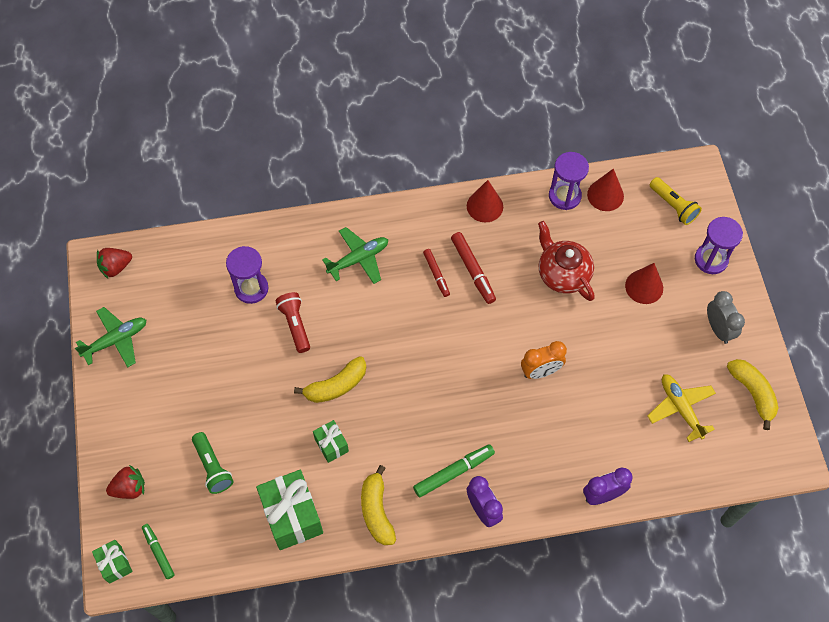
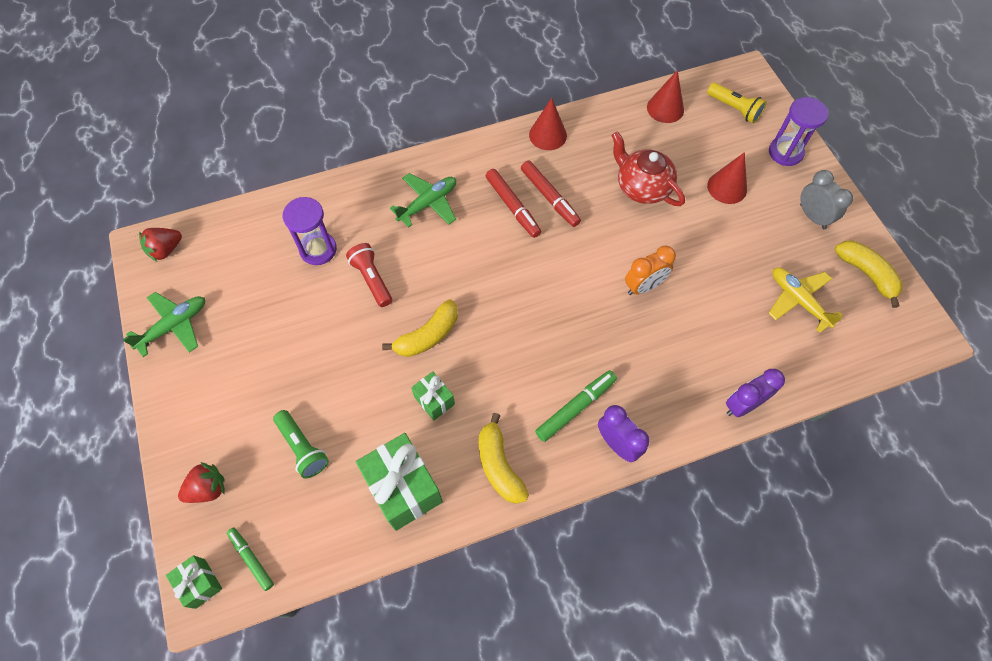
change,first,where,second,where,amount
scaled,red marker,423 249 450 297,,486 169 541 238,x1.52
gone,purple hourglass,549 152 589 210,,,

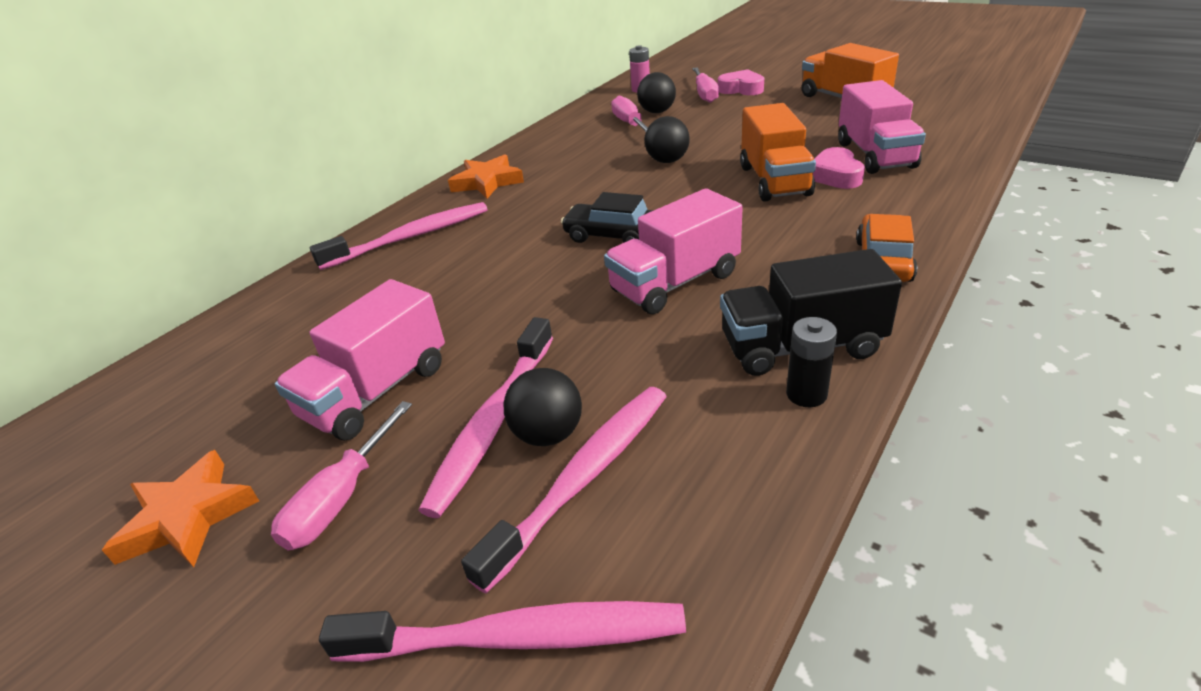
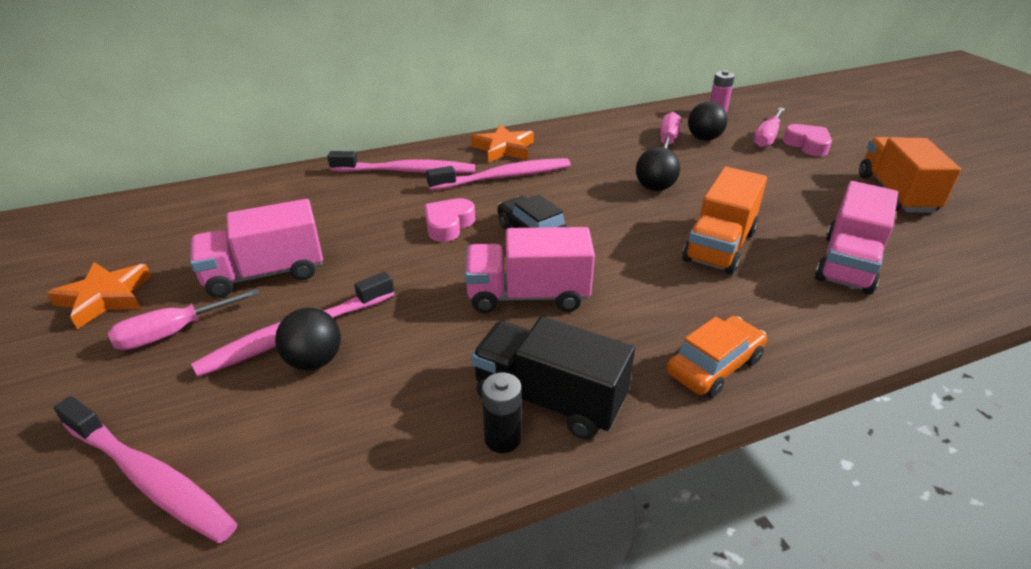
change,first,where,second,where,amount
shifted,pink heart,813 147 865 189,,424 198 475 242,
shifted,pink toothbrush,461 387 667 593,,426 158 570 190,

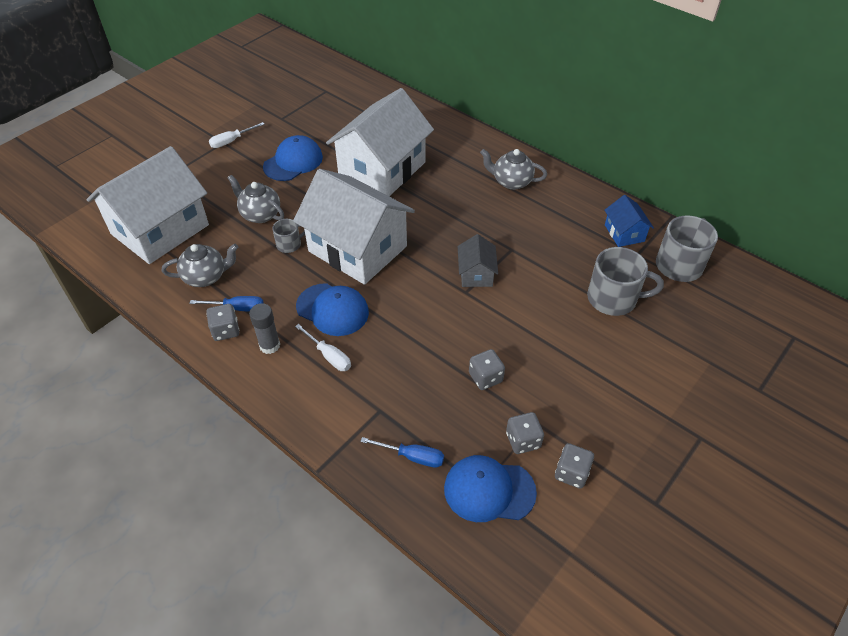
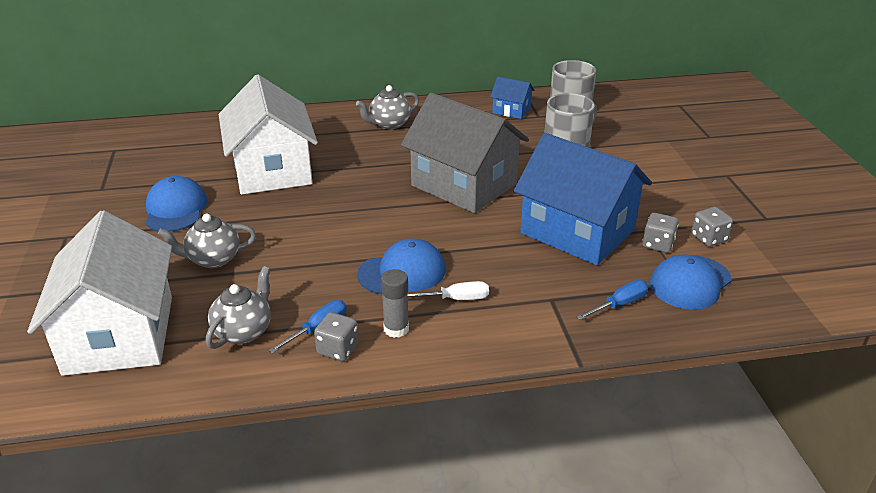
change,first,where,second,where,amount
scaled,grey house,458 234 498 287,,401 93 529 213,x2.23
swapped,grey dice,469 349 505 390,blue house,514 133 652 265,
gone,white screwdriver,209 122 264 148,,,
gone,grey mug,272 219 305 253,,,
gone,white house,293 169 415 285,,,

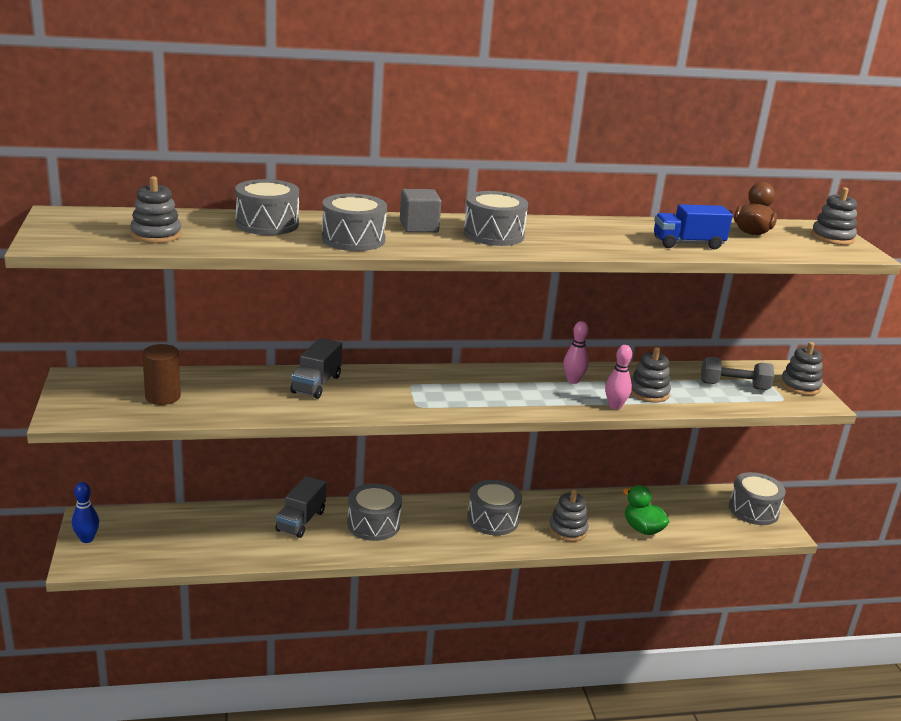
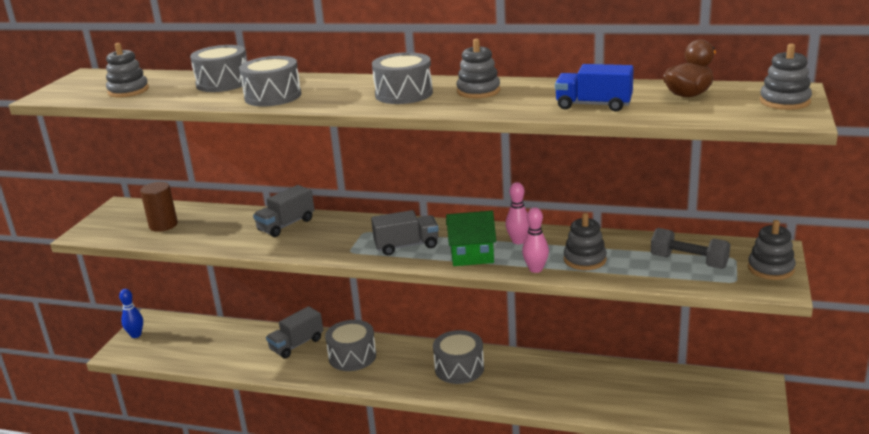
change,first,where,second,where,amount
new,,,grey truck,371 210 439 255,
new,,,green house,446 211 496 266,
shifted,grey stacking toy,549 489 589 542,,456 39 500 99,
gone,grey cube,400 189 441 232,,,
gone,green duck,623 485 670 535,,,
gone,grey drum,729 472 786 525,,,

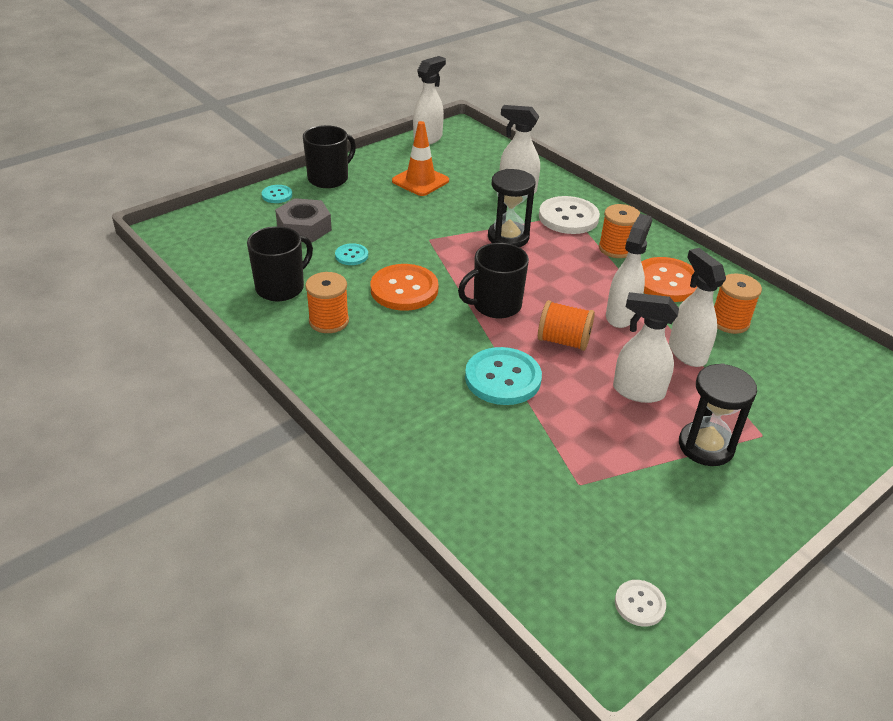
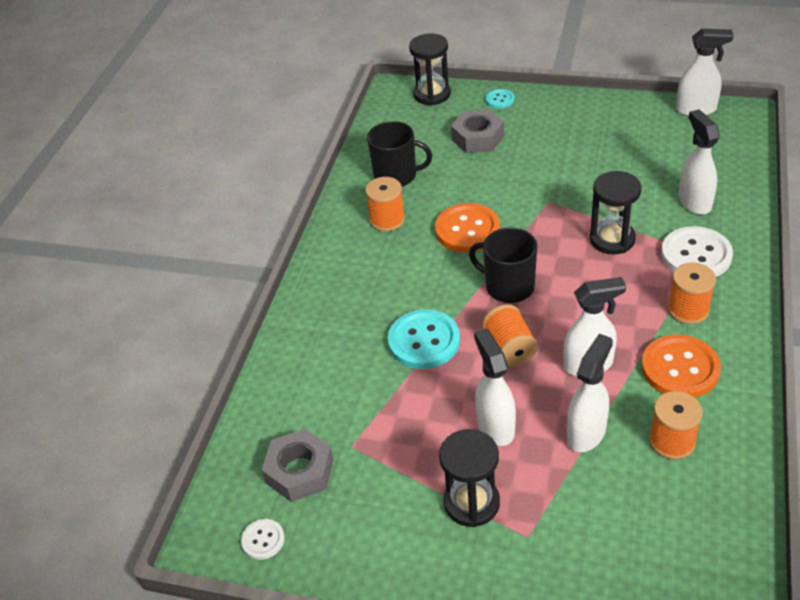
change,first,where,second,where,amount
new,,,grey nut,262 429 334 502,
new,,,black hourglass,409 33 451 105,
gone,black mug,303 125 356 188,,,
gone,turquoise button,335 243 368 265,,,
gone,orange traffic cone,392 121 449 196,,,

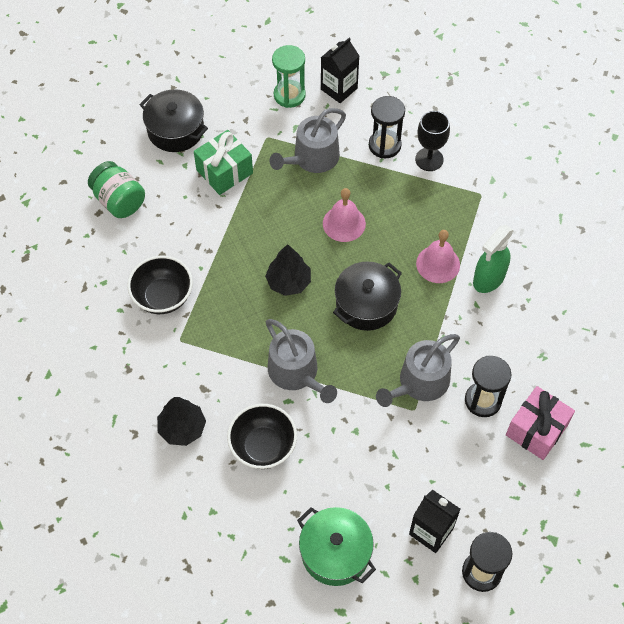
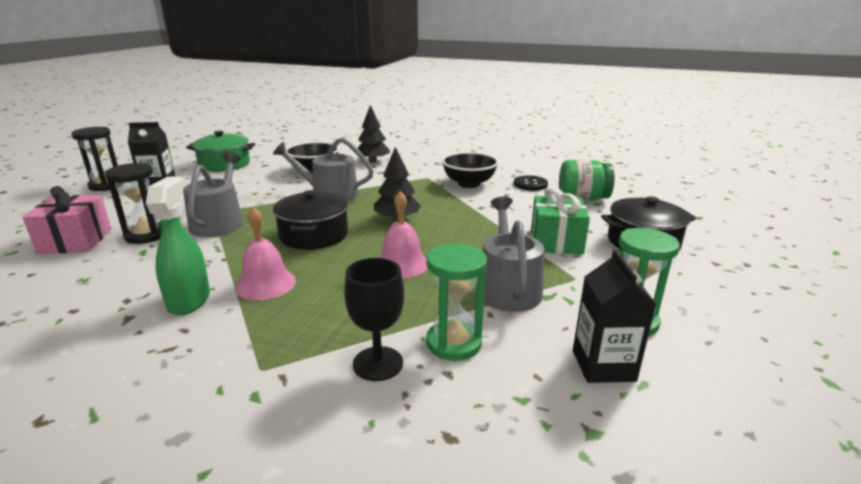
change,first,where,second,where,amount
repainted,black hourglass,369 96 405 159,green hourglass,426 243 487 361,
new,,,black button,514 175 548 191,

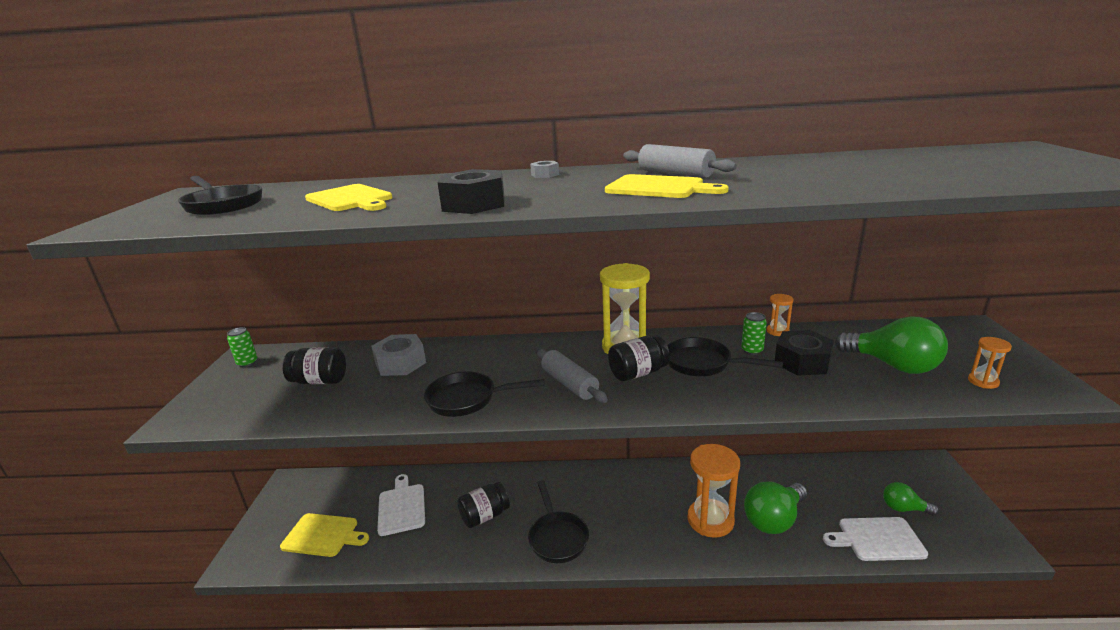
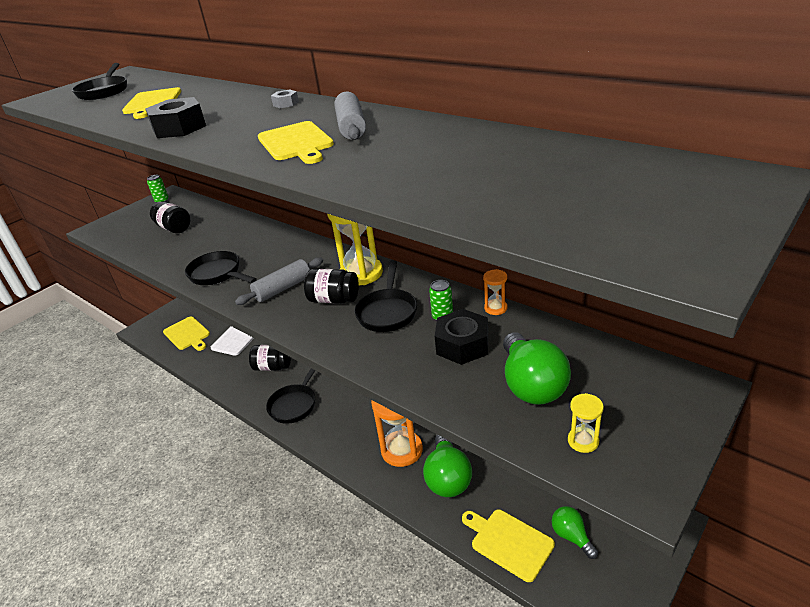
change,first,where,second,where,amount
rotated,grey rolling pin,536 349 608 403,,235 257 323 305,45 degrees clockwise
rotated,black pan,667 337 783 376,,354 260 417 332,150 degrees counterclockwise
rotated,green light bulb,744 482 807 534,,423 435 472 497,90 degrees counterclockwise
repainted,white cutting board,823 517 928 561,yellow cutting board,462 510 555 582,
repainted,orange hourglass,968 337 1012 389,yellow hourglass,568 393 604 453,
gone,grey nut,371 334 426 376,,,

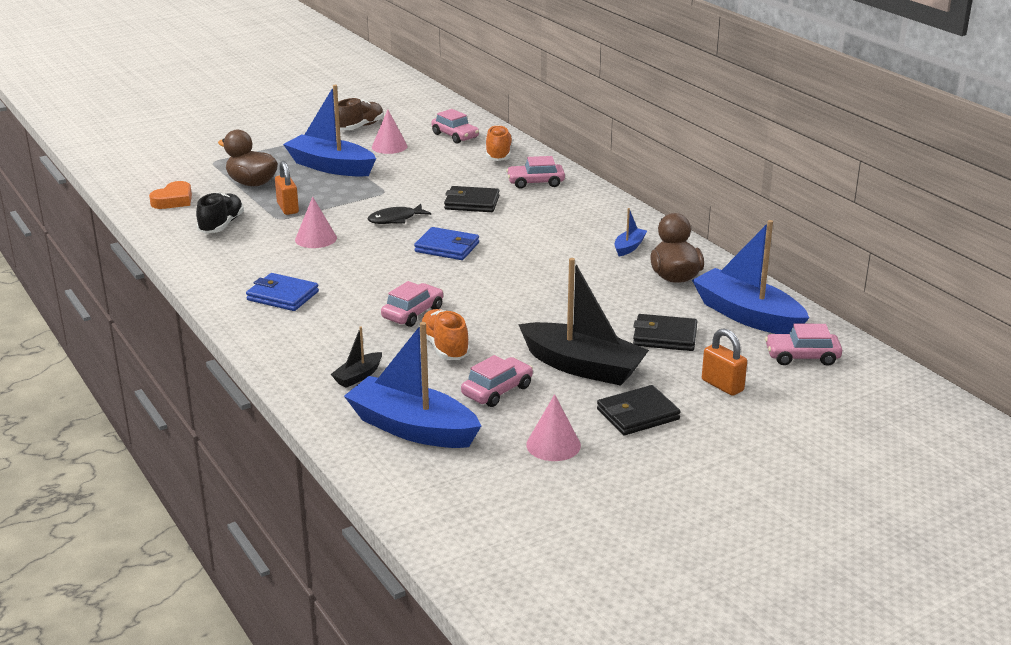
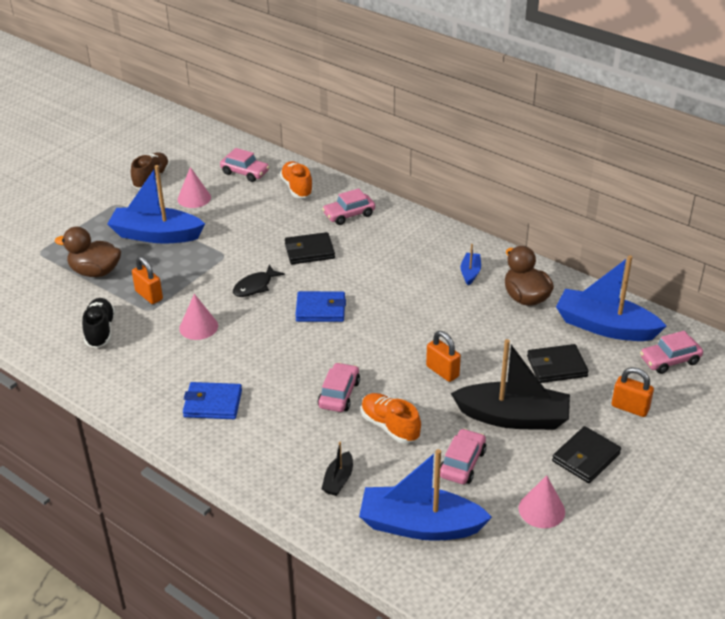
change,first,where,second,where,amount
new,,,orange padlock,426 331 461 382,
gone,orange heart,149 181 192 209,,,

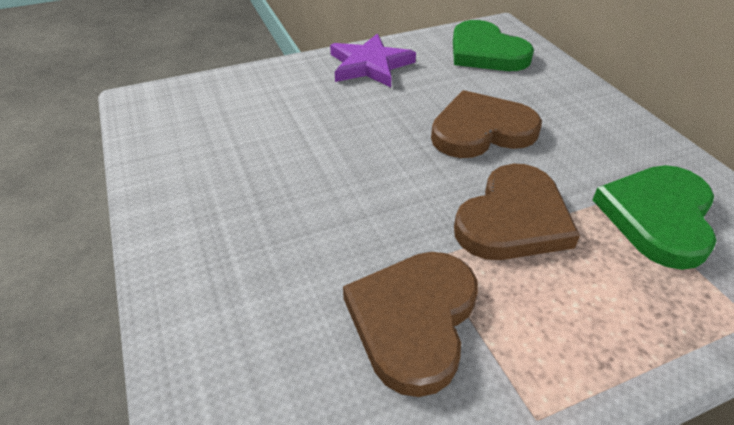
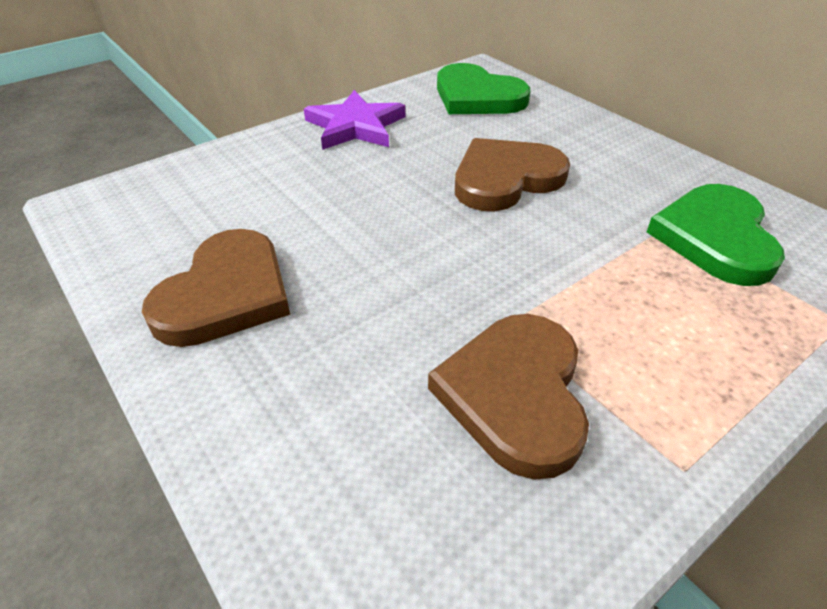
change,first,where,second,where,amount
shifted,brown heart,454 164 580 260,,142 229 290 347,

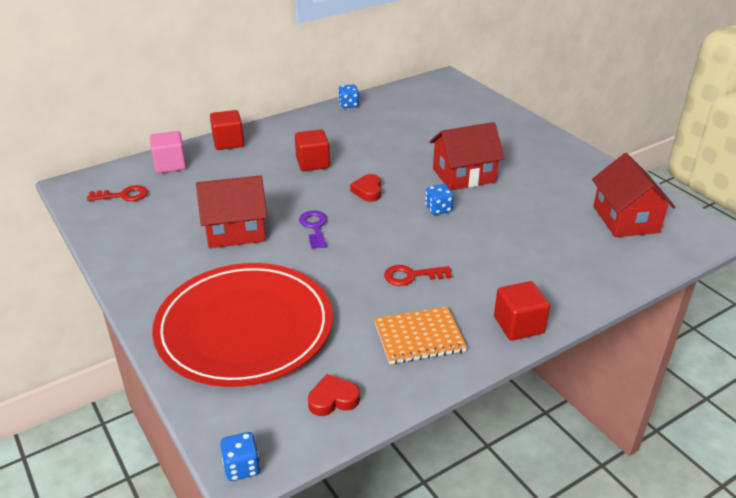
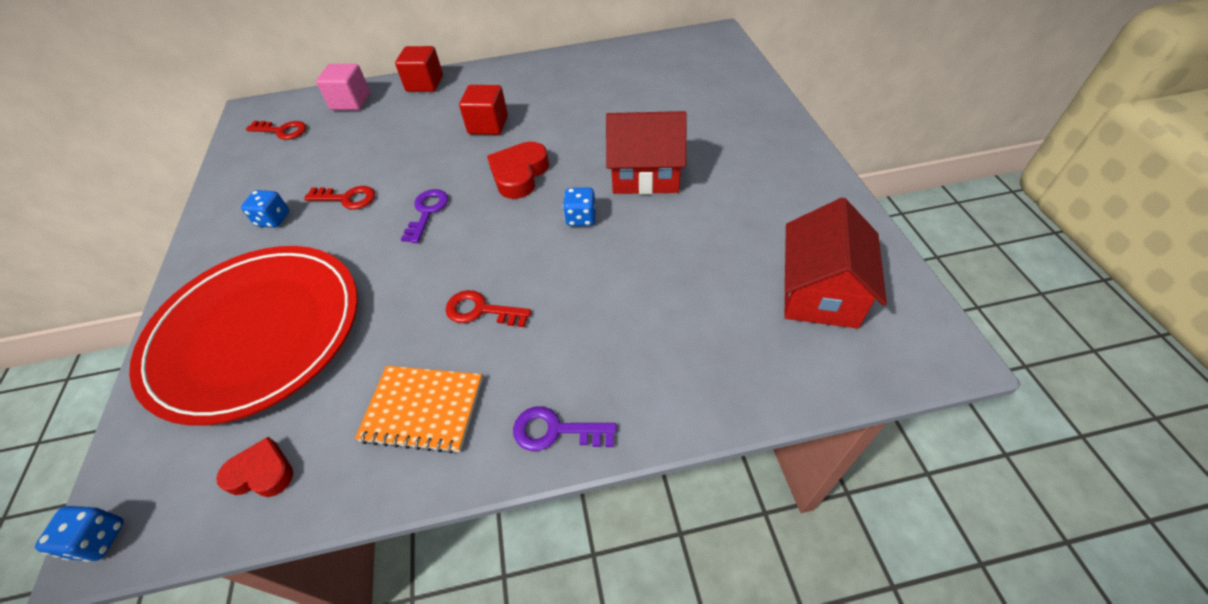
change,first,where,second,where,amount
shifted,blue dice,338 84 359 108,,241 190 289 228,
swapped,red house,196 175 267 248,red key,304 186 375 209,
scaled,red heart,350 174 381 202,,487 142 549 199,x1.53
swapped,red cube,494 281 550 341,purple key,513 407 617 451,

